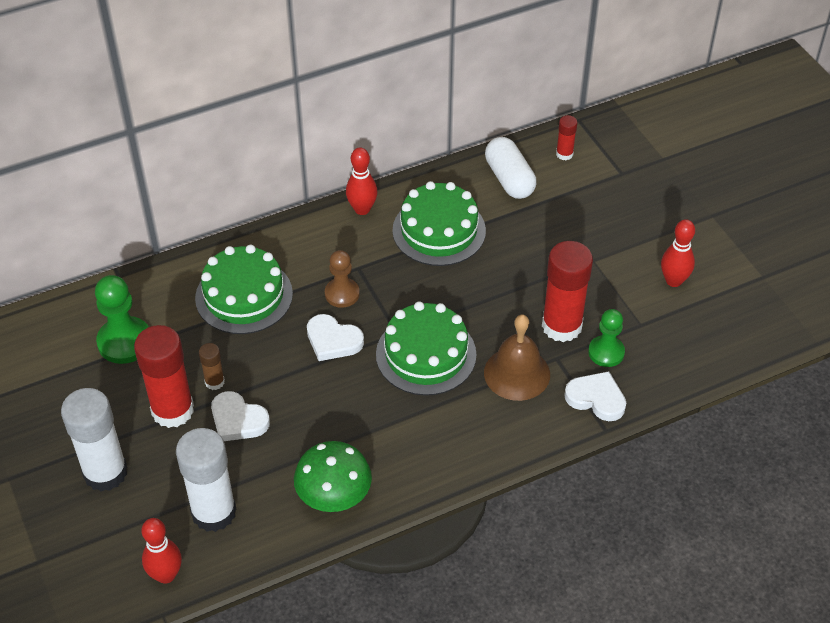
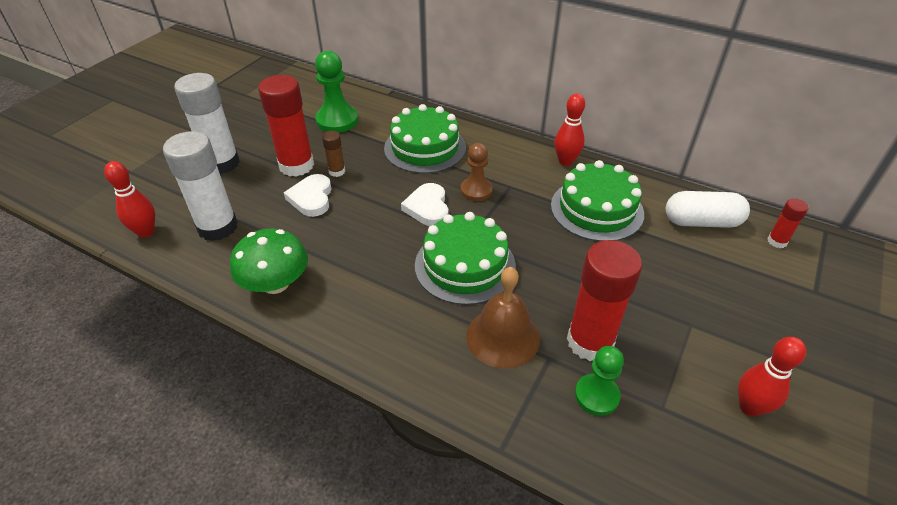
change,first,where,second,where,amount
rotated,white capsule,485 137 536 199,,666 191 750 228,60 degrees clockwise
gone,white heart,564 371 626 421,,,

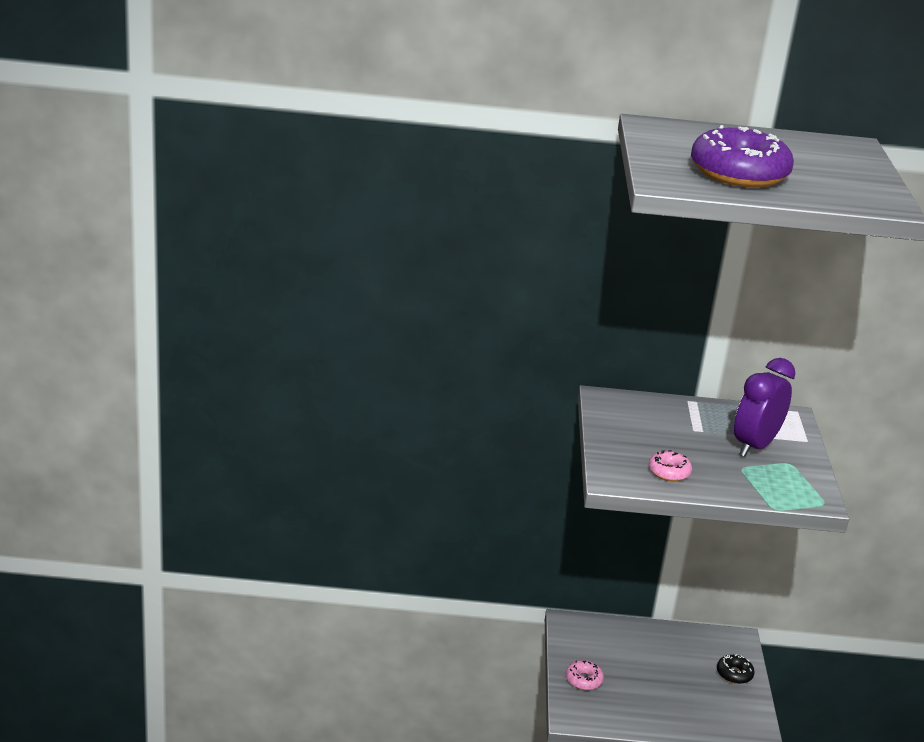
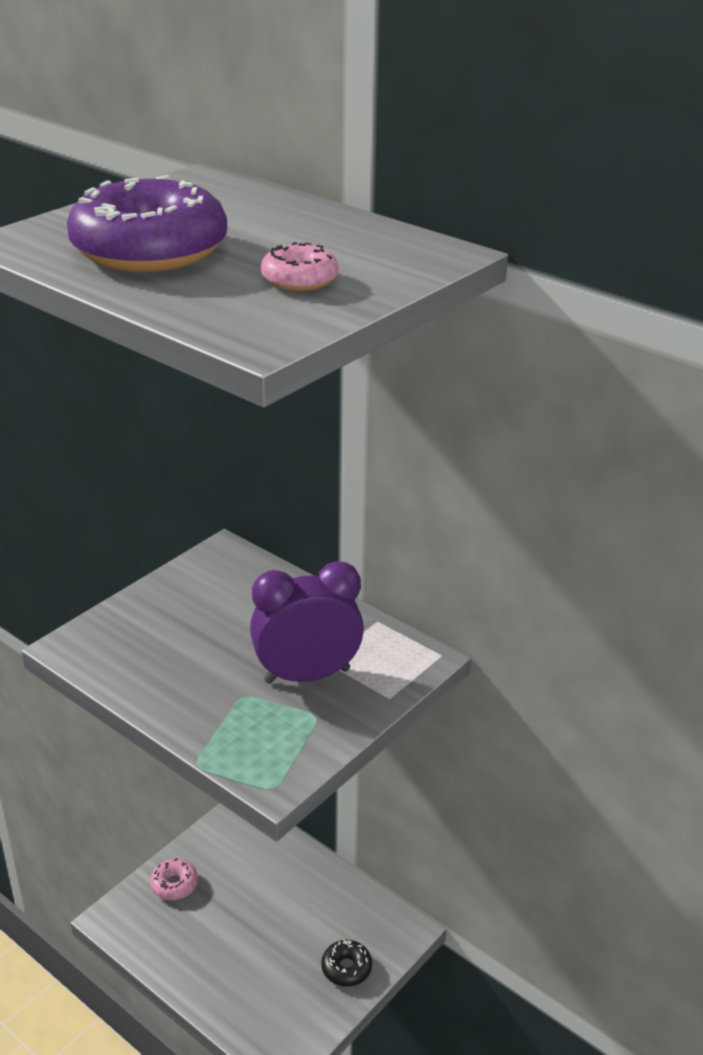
change,first,where,second,where,amount
shifted,pink donut,649 450 692 481,,261 242 339 291,

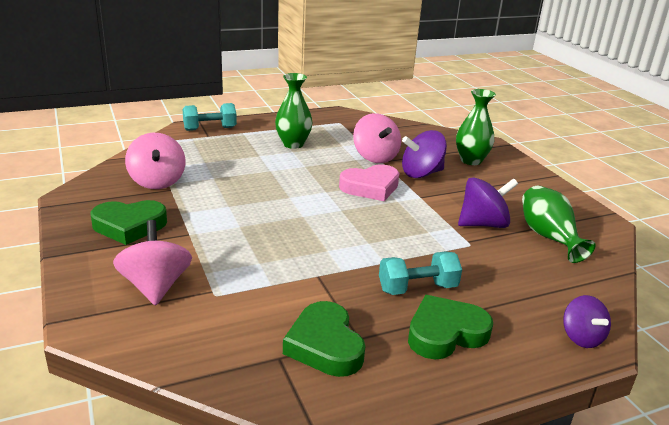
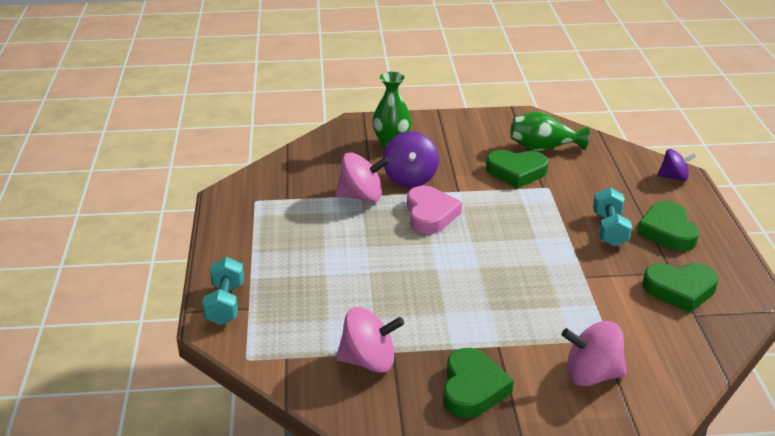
change,first,where,second,where,amount
swapped,purple spinning top,458 177 518 228,green heart,486 150 549 188,
gone,green vase,275 73 313 149,,,

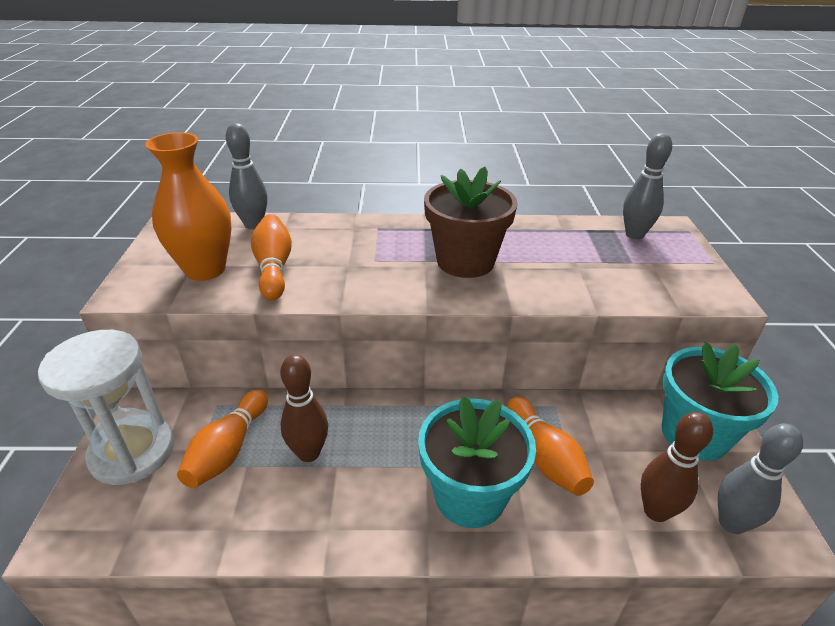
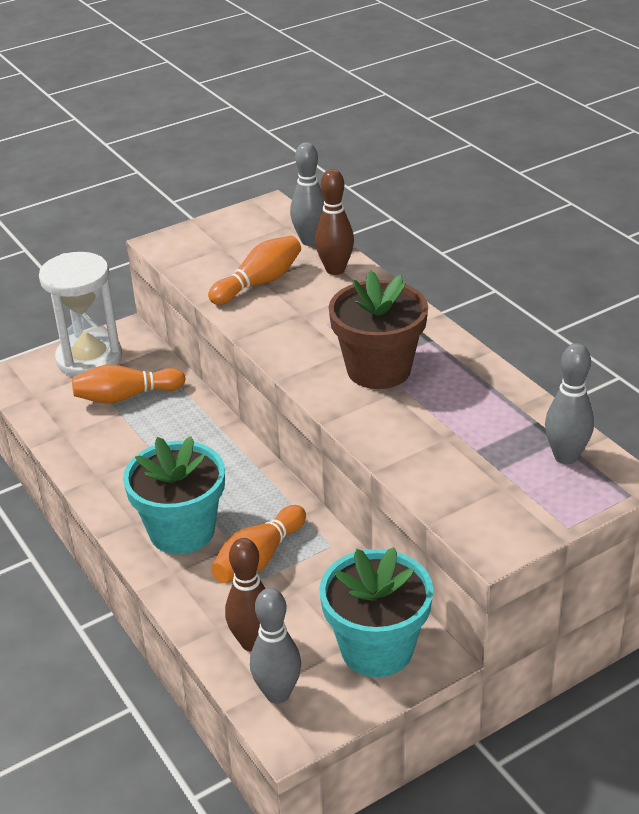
change,first,where,second,where,amount
shifted,brown bowling pin,280 355 328 462,,315 169 354 275,
gone,orange vase,145 132 231 281,,,

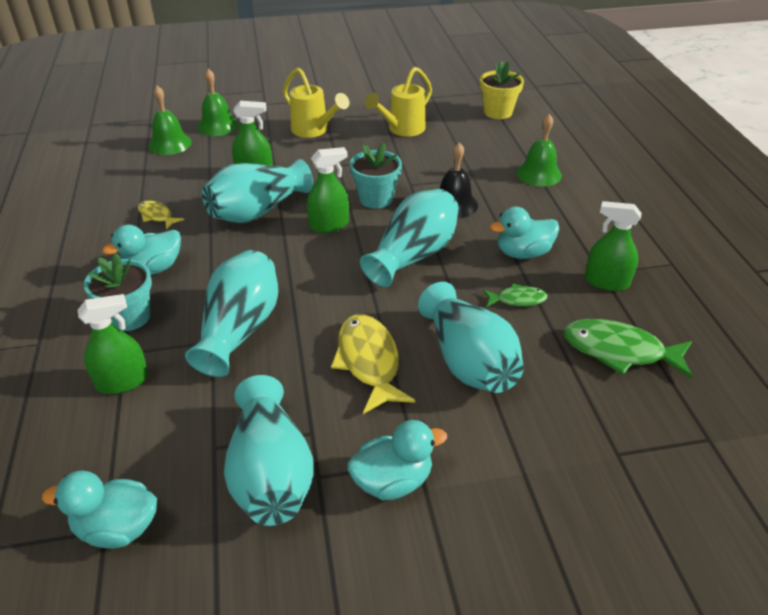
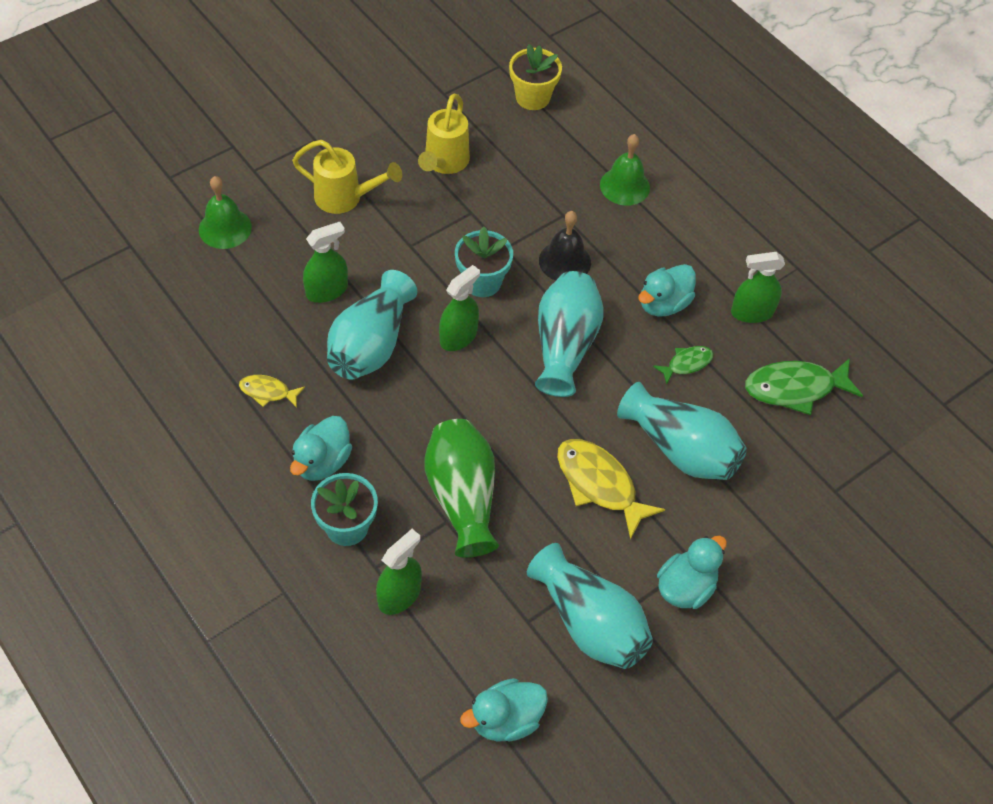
change,first,where,second,where,amount
repainted,turquoise vase,185 250 278 377,green vase,424 419 499 558,
gone,green bell,148 86 192 155,,,

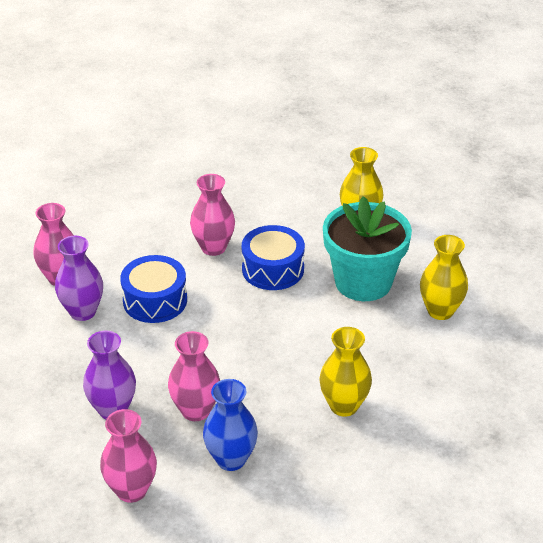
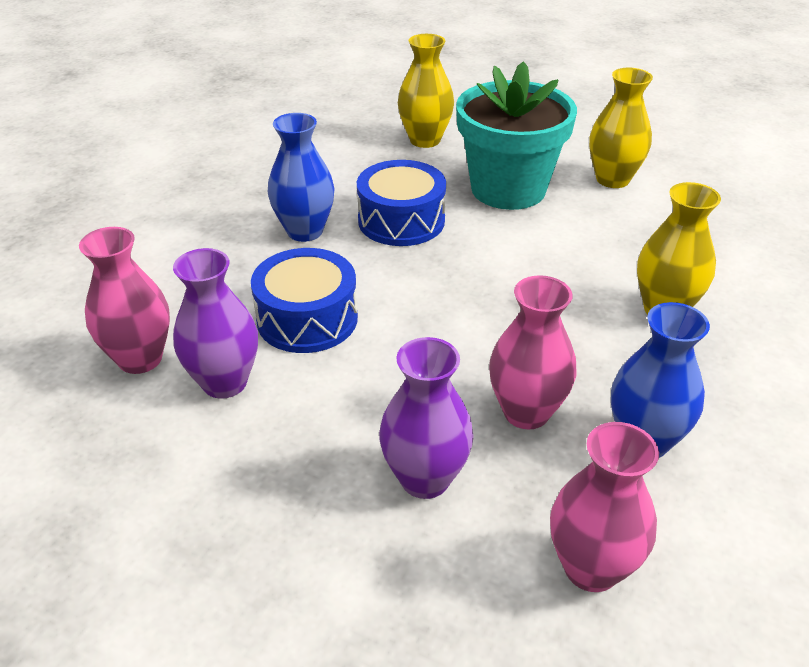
change,first,where,second,where,amount
repainted,pink vase,190 174 235 256,blue vase,268 113 335 242,

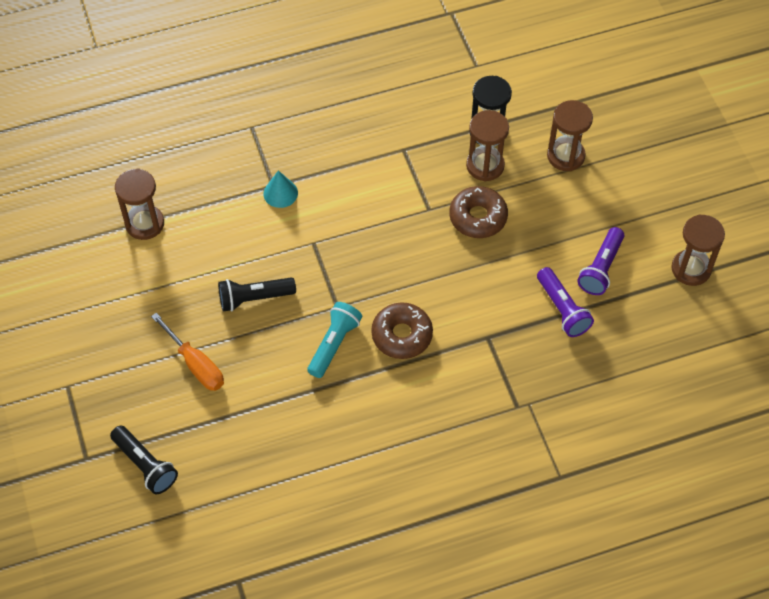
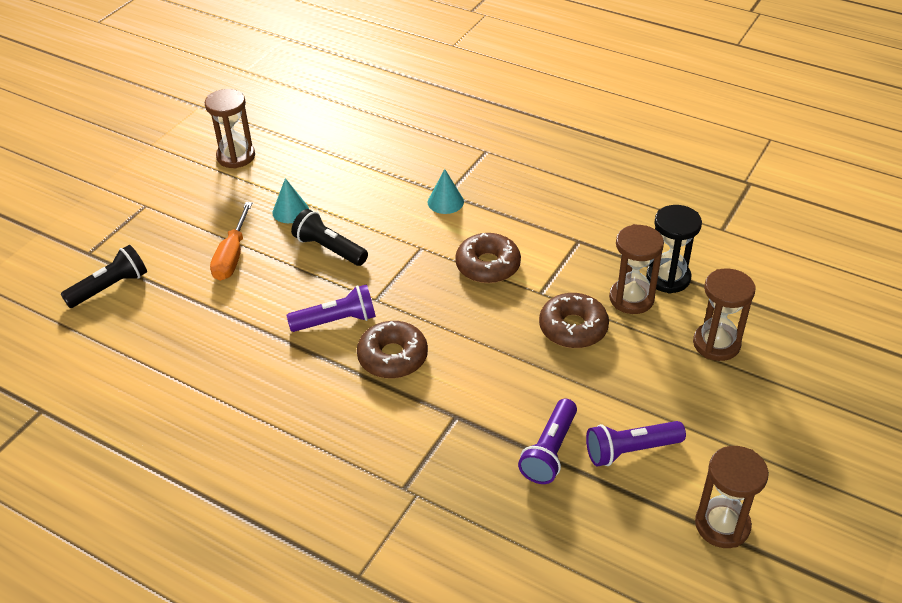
change,first,where,second,where,amount
rotated,black flashlight,110 425 178 494,,61 245 147 308,135 degrees counterclockwise
shifted,brown hourglass,115 168 164 240,,205 89 255 169,
new,,,turquoise cone,272 178 309 223,
repainted,turquoise flashlight,307 302 362 378,purple flashlight,286 284 376 332,
new,,,brown donut,455 233 521 283,

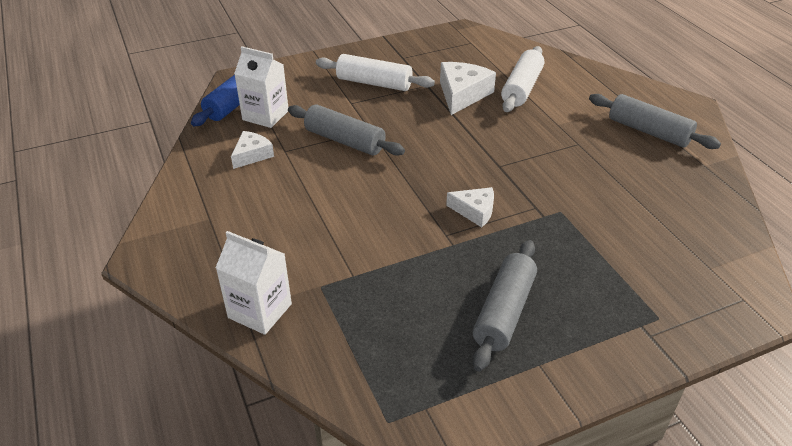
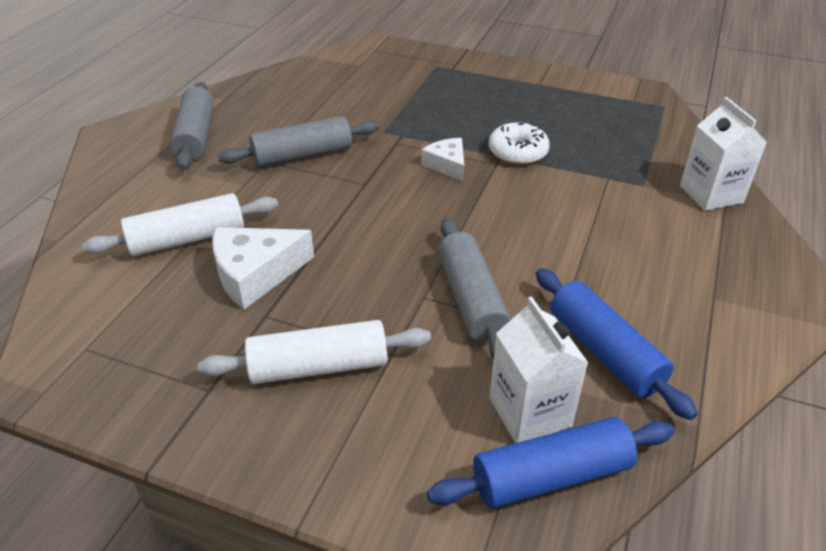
change,first,where,second,where,amount
rotated,white rolling pin,316 54 435 91,,198 320 431 384,75 degrees counterclockwise
shifted,grey rolling pin,473 240 537 371,,218 116 380 167,
new,,,white donut,489 122 550 165,
swapped,white cheese,231 131 274 169,blue rolling pin,536 268 698 420,

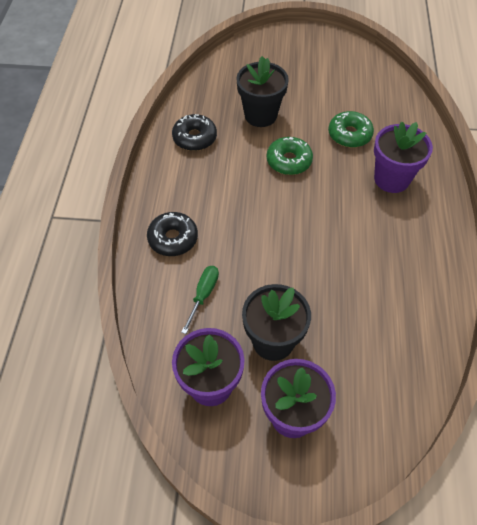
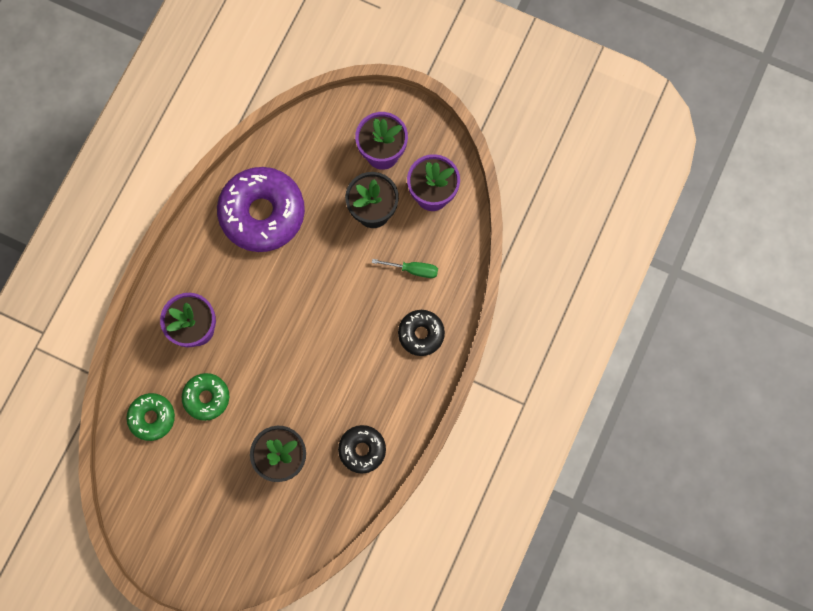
change,first,where,second,where,amount
shifted,green donut,267 137 313 175,,126 393 175 441,
new,,,purple donut,217 167 305 252,
rotated,green screwdriver,181 266 219 334,,372 259 438 278,120 degrees counterclockwise

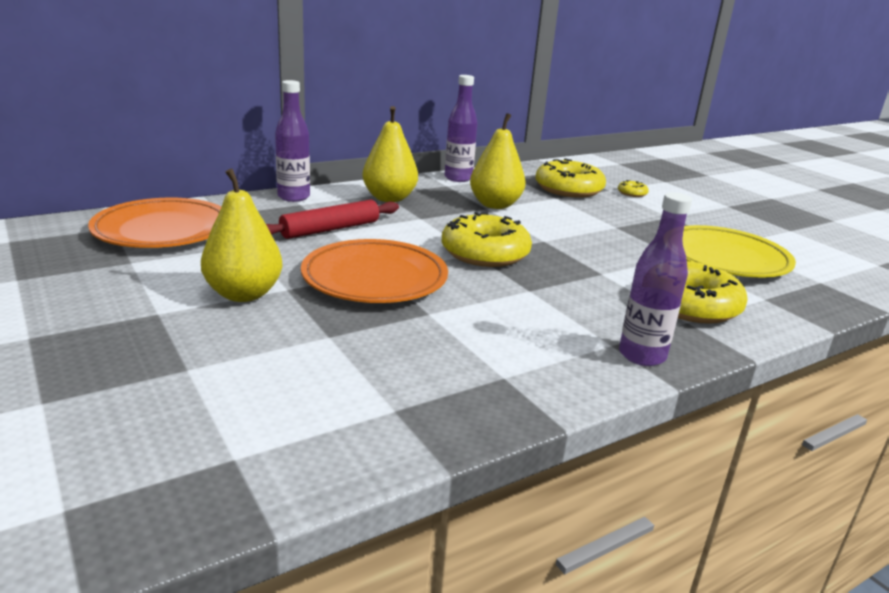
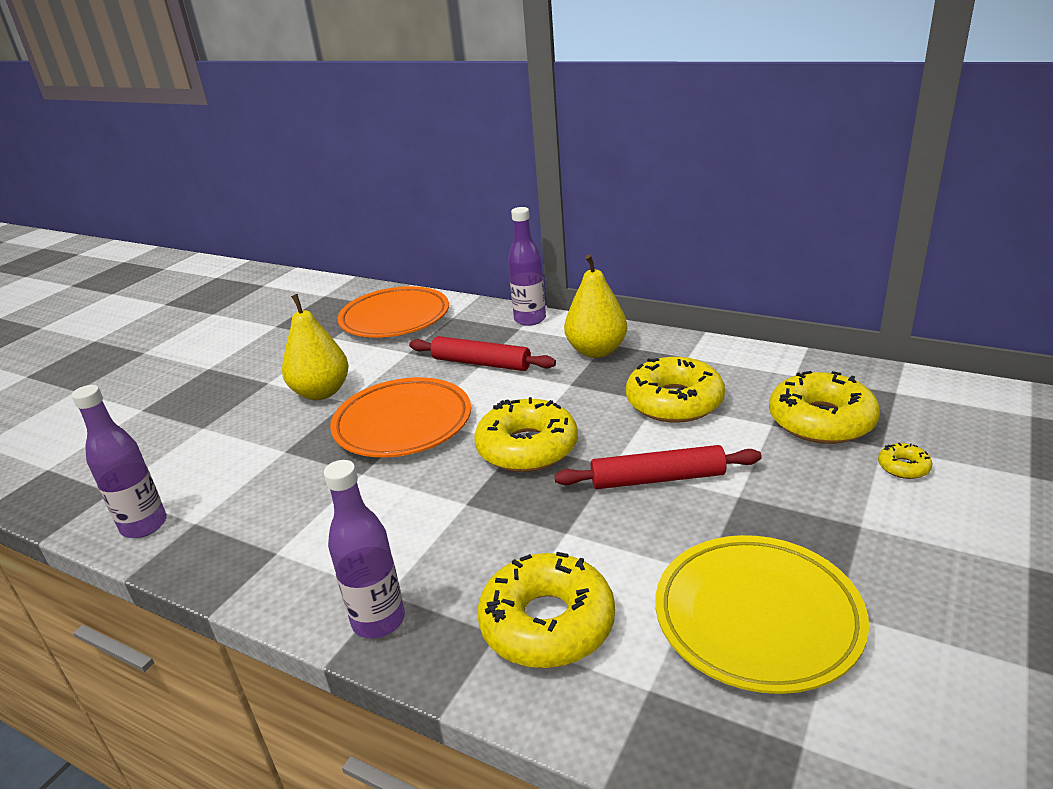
change,first,where,second,where,amount
shifted,purple bottle,445 75 477 182,,71 385 167 538,
new,,,red rolling pin,554 445 762 489,
swapped,yellow pear,470 113 526 209,yellow donut,626 357 725 423,

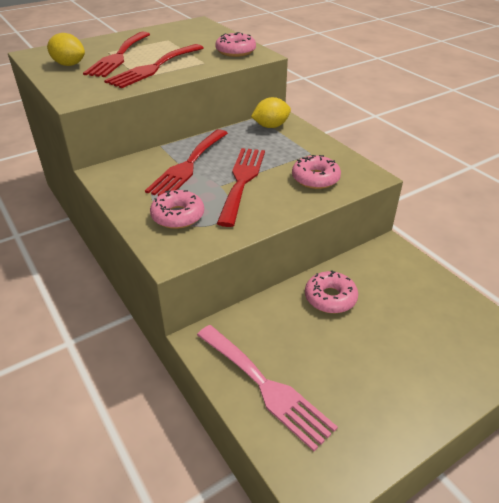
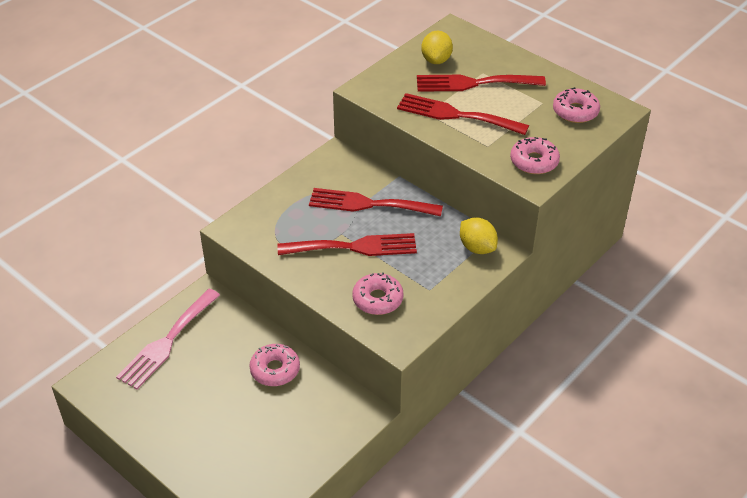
change,first,where,second,where,amount
shifted,pink donut,150 190 204 229,,553 87 600 123,

